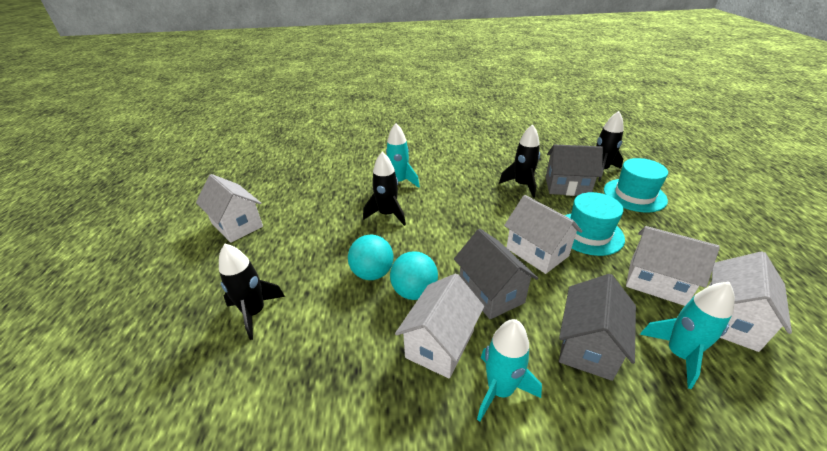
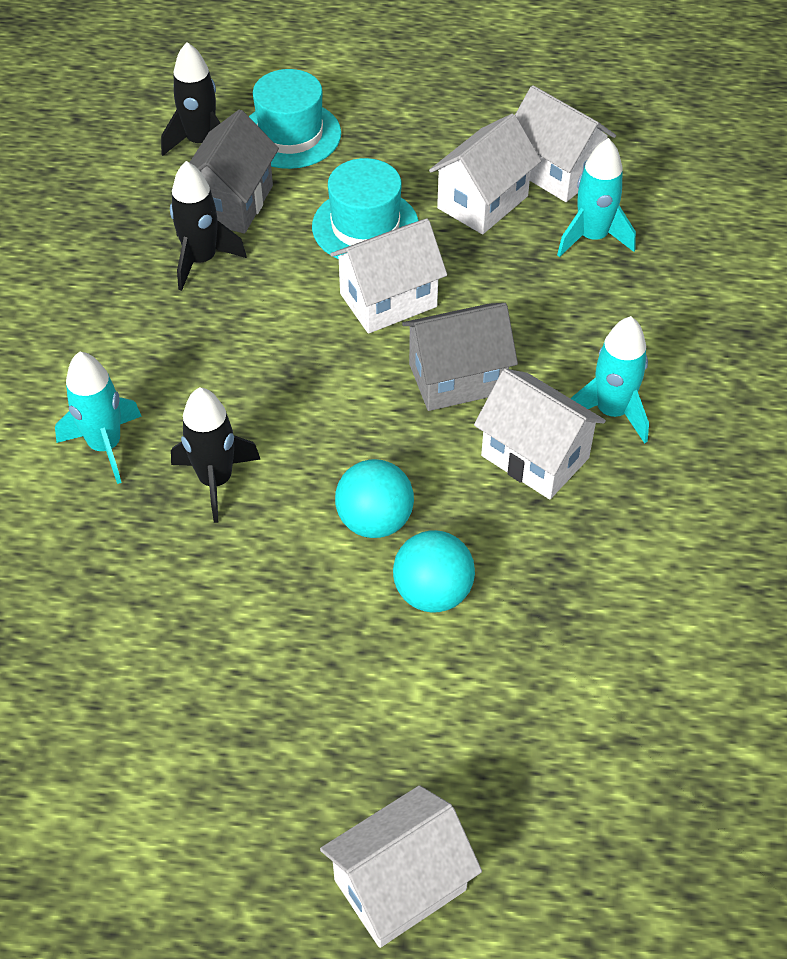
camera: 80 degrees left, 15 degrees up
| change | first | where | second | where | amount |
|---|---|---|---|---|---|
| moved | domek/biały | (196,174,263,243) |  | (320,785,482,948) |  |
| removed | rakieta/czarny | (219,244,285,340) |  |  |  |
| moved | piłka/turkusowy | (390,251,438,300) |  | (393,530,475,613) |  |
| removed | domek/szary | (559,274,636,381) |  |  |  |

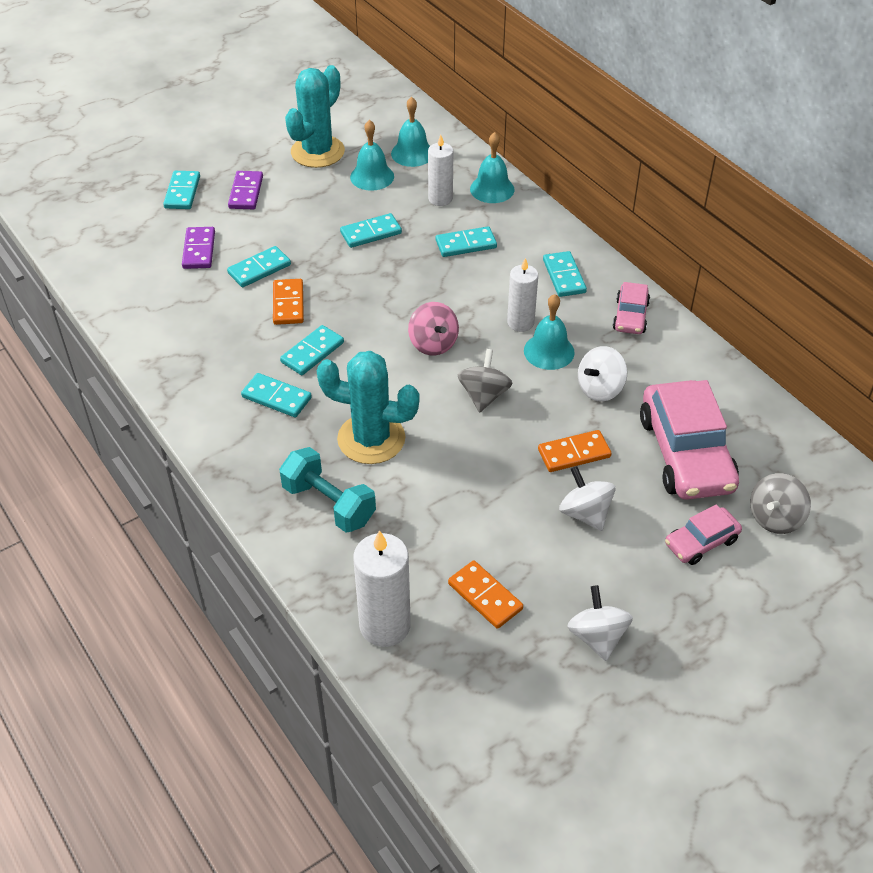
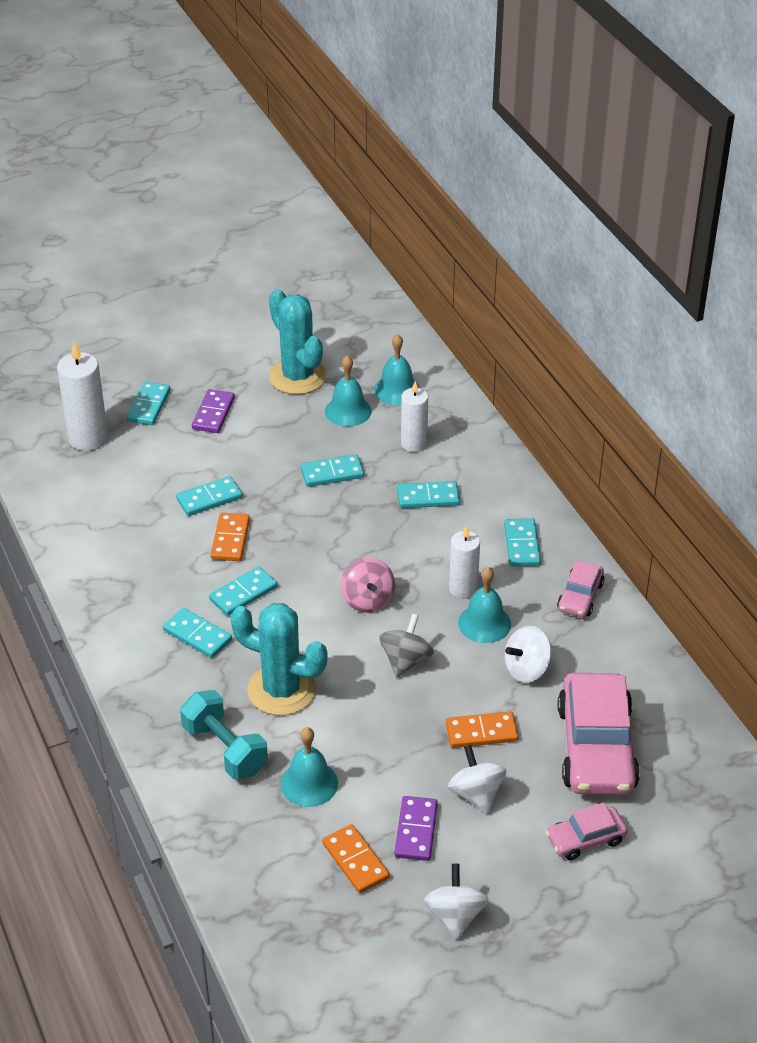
camera: 10 degrees right, 5 degrees down
| change | first | where | second | where | amount |
|---|---|---|---|---|---|
| turned | kaktus/turkusowy | (285,65,345,168) |  | (269,289,327,395) | 75 degrees counterclockwise |
| moved | dzwonek/turkusowy | (470,132,514,203) |  | (281,727,338,807) |  |
| moved | kostka domina/fioletowy | (182,227,215,269) |  | (394,796,438,861) |  |
| removed | bączek/szary | (750,473,811,534) |  |  |  |
| moved | świeca/biały | (353,530,411,647) |  | (57,341,108,451) |  |

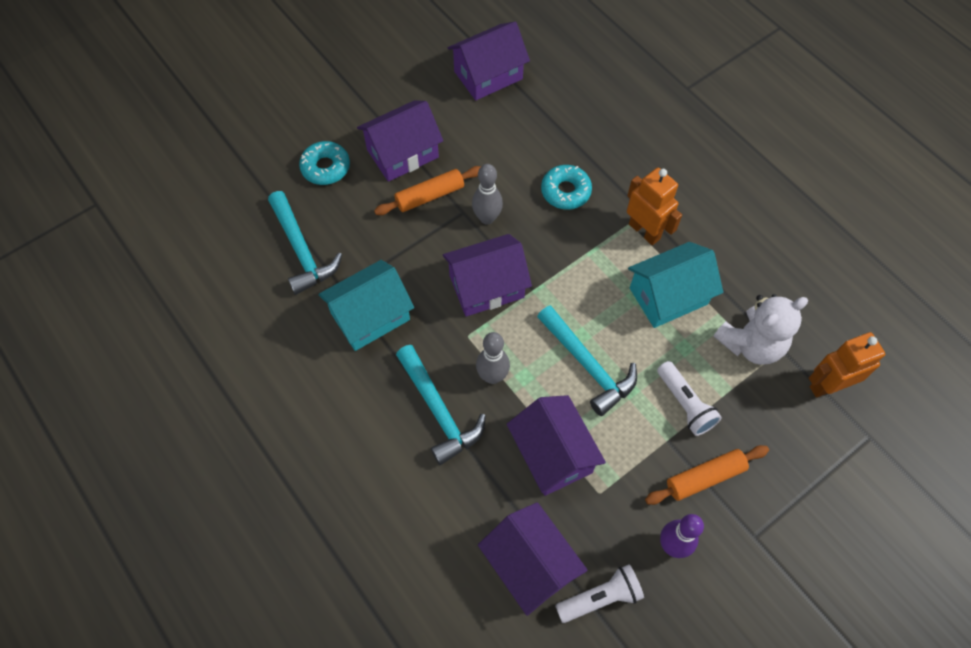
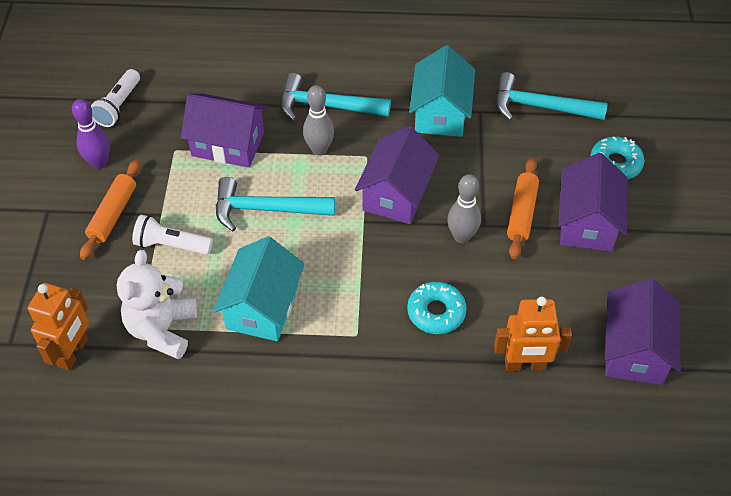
camera: 130 degrees right, 10 degrees down
| change | first | where | second | where | amount |
|---|---|---|---|---|---|
| moved | robot/pomarańczowy | (627,167,682,245) |  | (494,297,572,371) |  |
| removed | domek/fioletowy | (478,502,588,616) |  |  |  |

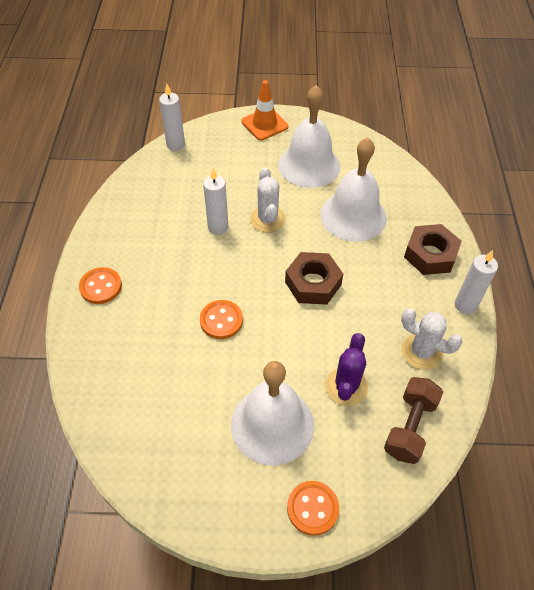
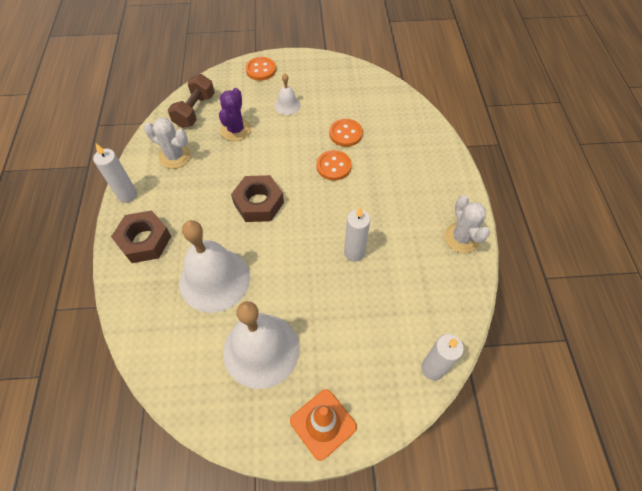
camera: 175 degrees right, 5 degrees up
| change | first | where | second | where | amount |
|---|---|---|---|---|---|
| moved | kaktus/biały | (250,167,286,232) |  | (444,195,490,253) |  |
| moved | guzik/pomarańczowy | (79,267,122,304) |  | (329,119,363,147) |  |
| resized | dzwonek/biały | (231,361,314,466) |  | (275,74,300,115) | x0.46 |

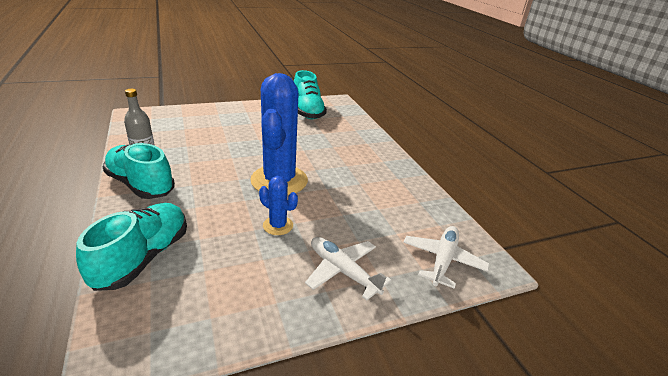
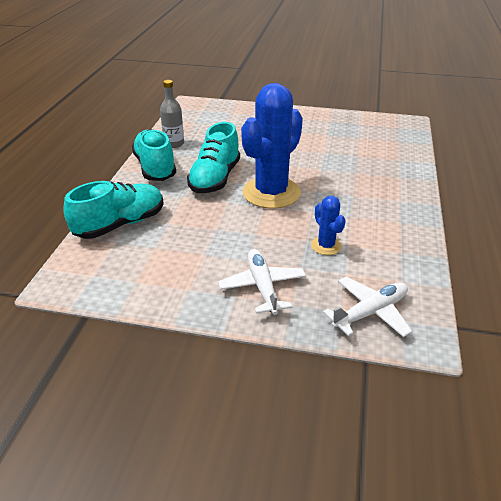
camera: 35 degrees right, 5 degrees up
| change | first | where | second | where | amount |
|---|---|---|---|---|---|
| moved | but/turkusowy | (294,70,327,119) |  | (187,122,240,193) |  |
| moved | kaktus/niebieski | (259,176,298,235) |  | (311,196,346,255) |  |

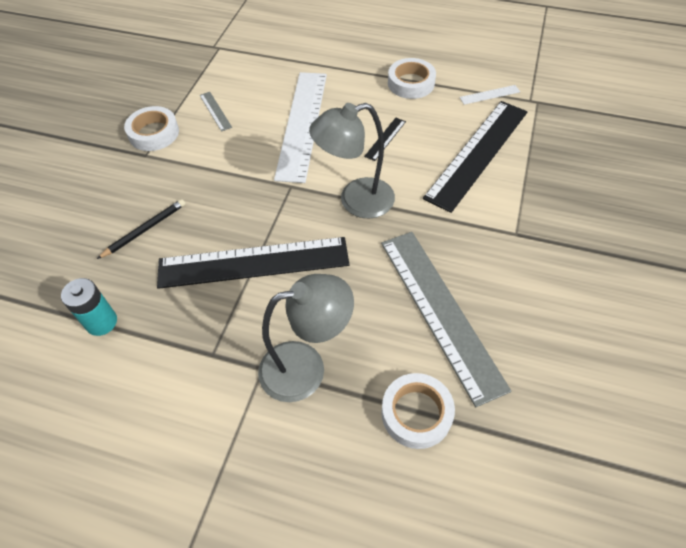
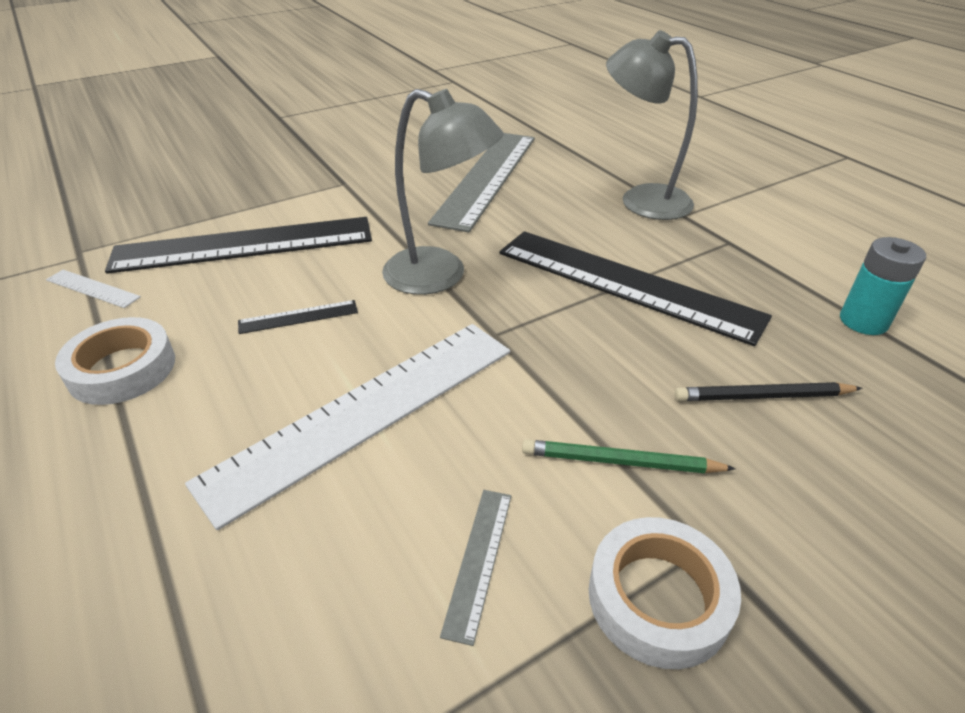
camera: 140 degrees left, 15 degrees down
| change | first | where | second | where | amount |
|---|---|---|---|---|---|
| removed | taśma klejąca/biały | (381,373,455,449) |  |  |  |
| added |  |  | ołówek/zielony | (522,439,736,473) |  |

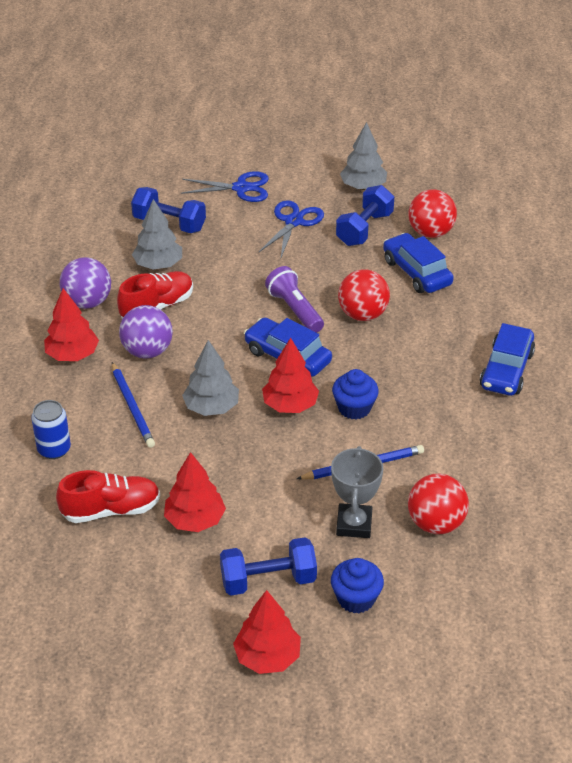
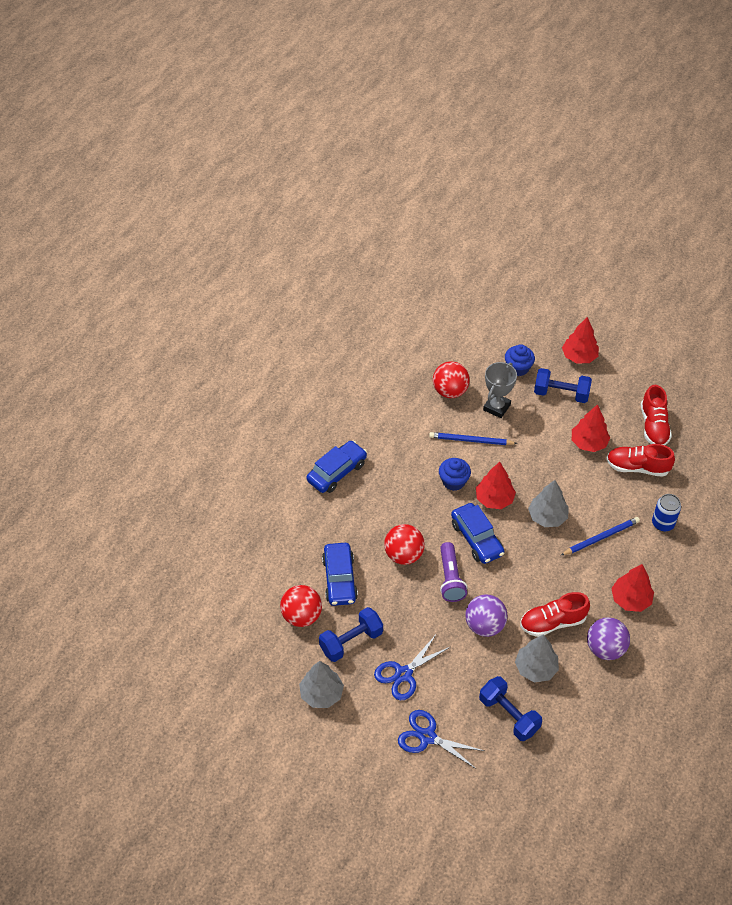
camera: 155 degrees left, 10 degrees up
| change | first | where | second | where | amount |
|---|---|---|---|---|---|
| moved | piłka/fioletowy | (119,305,173,358) |  | (465,594,507,637) |  |
| turned | ołówek/niebieski | (112,362,155,448) |  | (561,517,640,555) | 60 degrees clockwise |
| added |  |  | but/czerwony | (641,385,672,445) |  |

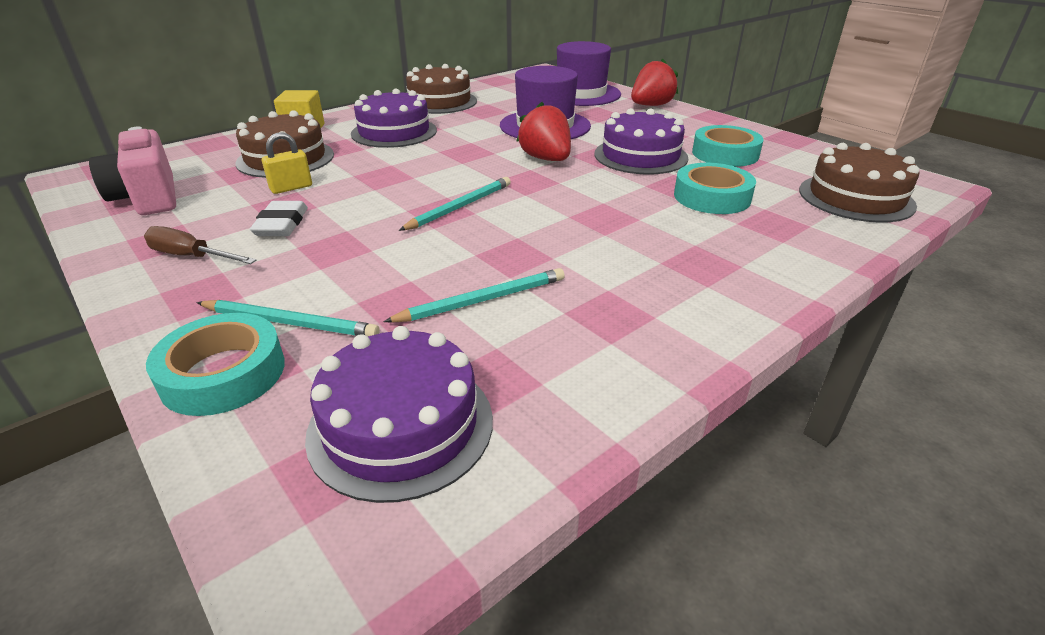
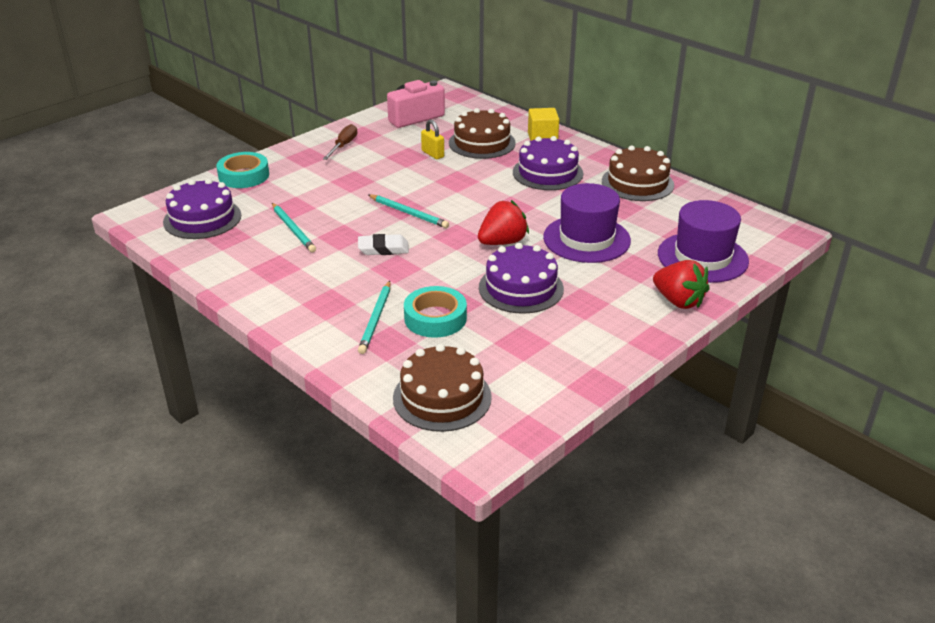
camera: 85 degrees right, 0 degrees up
| change | first | where | second | where | amount |
|---|---|---|---|---|---|
| removed | taśma klejąca/turkusowy | (692,125,764,167) |  |  |  |
| moved | gumka do mazania/biały | (250,201,308,236) |  | (358,234,409,255) |  |
| moved | ołówek/turkusowy | (196,300,380,336) |  | (358,281,390,354) |  |

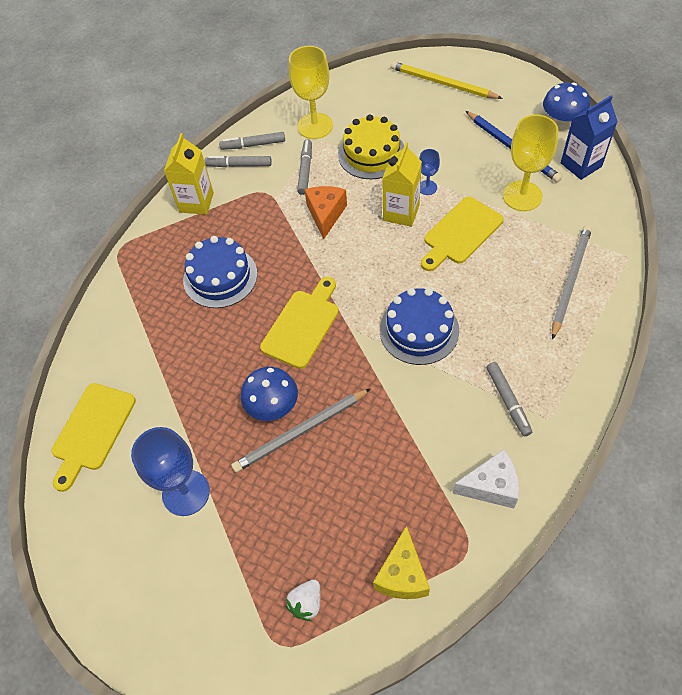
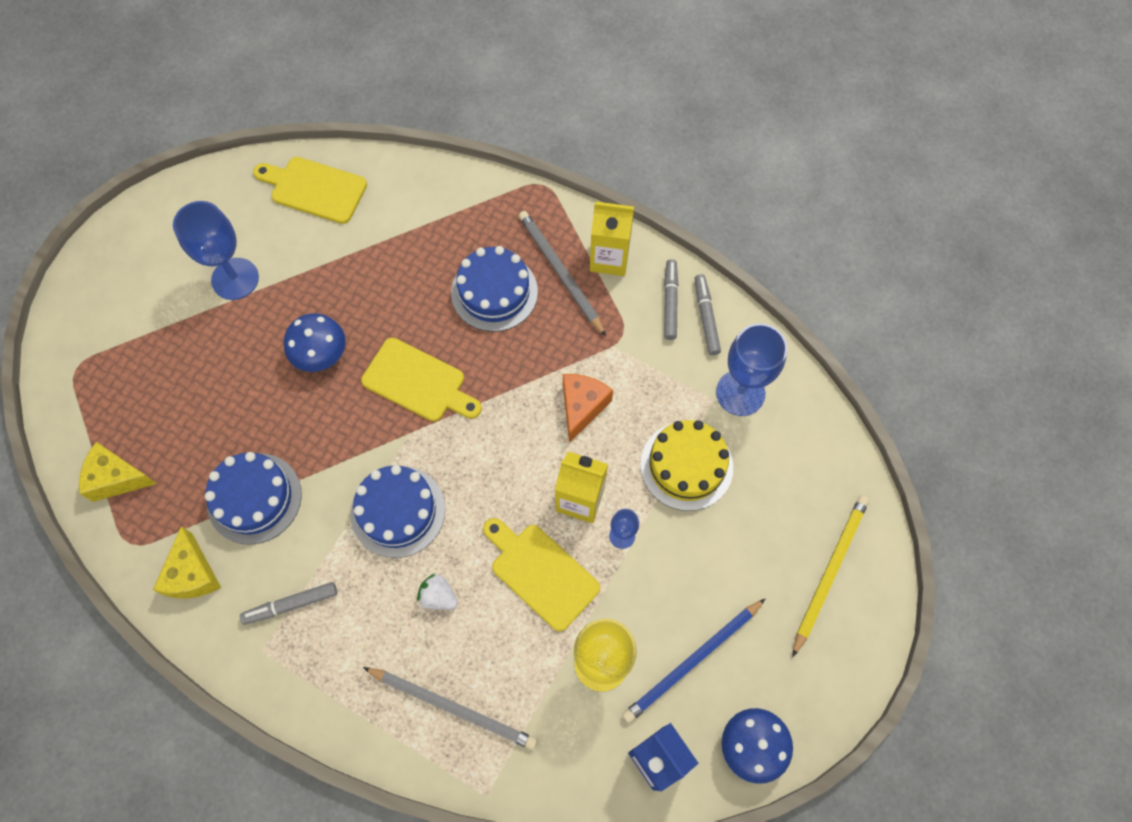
camera: 85 degrees right, 10 degrees up
| change | first | where | second | where | amount |
|---|---|---|---|---|---|
| recoloured | kielich/żółty | (289,46,333,139) | kielich/niebieski | (716,323,787,416) |  |
| removed | flamaster/szary | (297,139,312,195) |  |  |  |
| turned | ser/pomarańczowy | (305,186,347,239) |  | (563,374,613,443) | 75 degrees counterclockwise |
| moved | ołówek/szary | (231,388,371,473) |  | (518,211,606,336) |  |
| recoloured | ser/biały | (453,450,519,508) | ser/żółty | (153,526,221,598) |  |
| moved | truskawka/biały | (286,580,321,621) |  | (417,574,458,610) |  |
| added |  |  | tort/niebieski | (205,452,302,545) |  |

